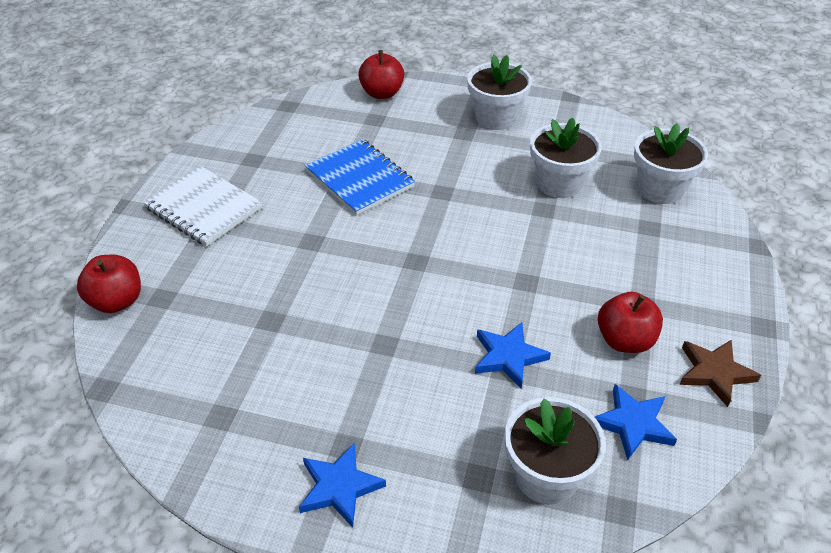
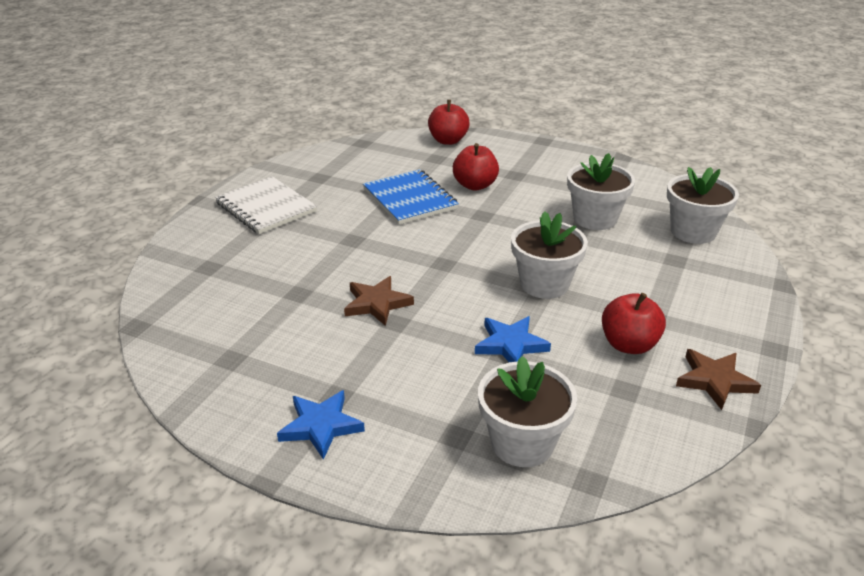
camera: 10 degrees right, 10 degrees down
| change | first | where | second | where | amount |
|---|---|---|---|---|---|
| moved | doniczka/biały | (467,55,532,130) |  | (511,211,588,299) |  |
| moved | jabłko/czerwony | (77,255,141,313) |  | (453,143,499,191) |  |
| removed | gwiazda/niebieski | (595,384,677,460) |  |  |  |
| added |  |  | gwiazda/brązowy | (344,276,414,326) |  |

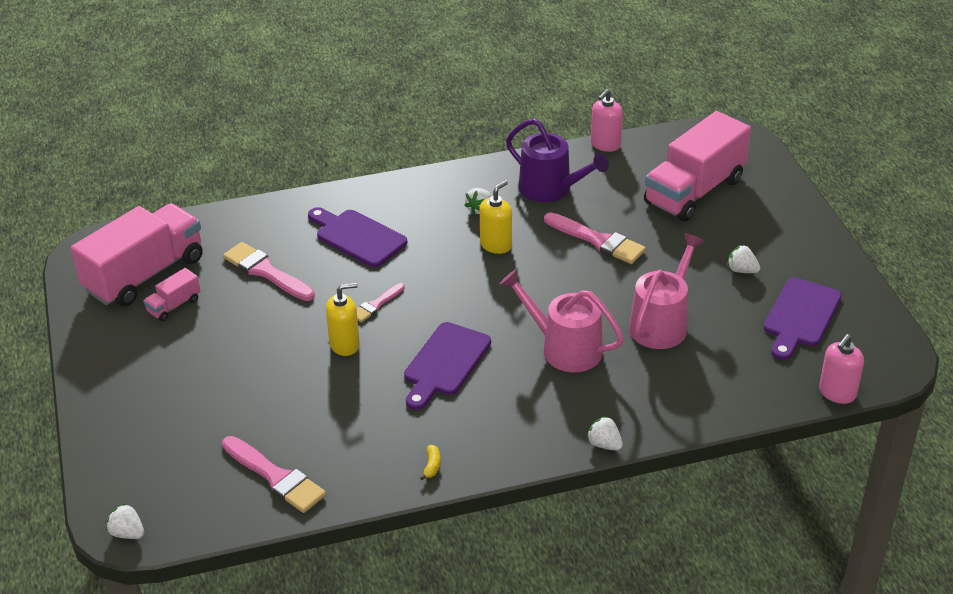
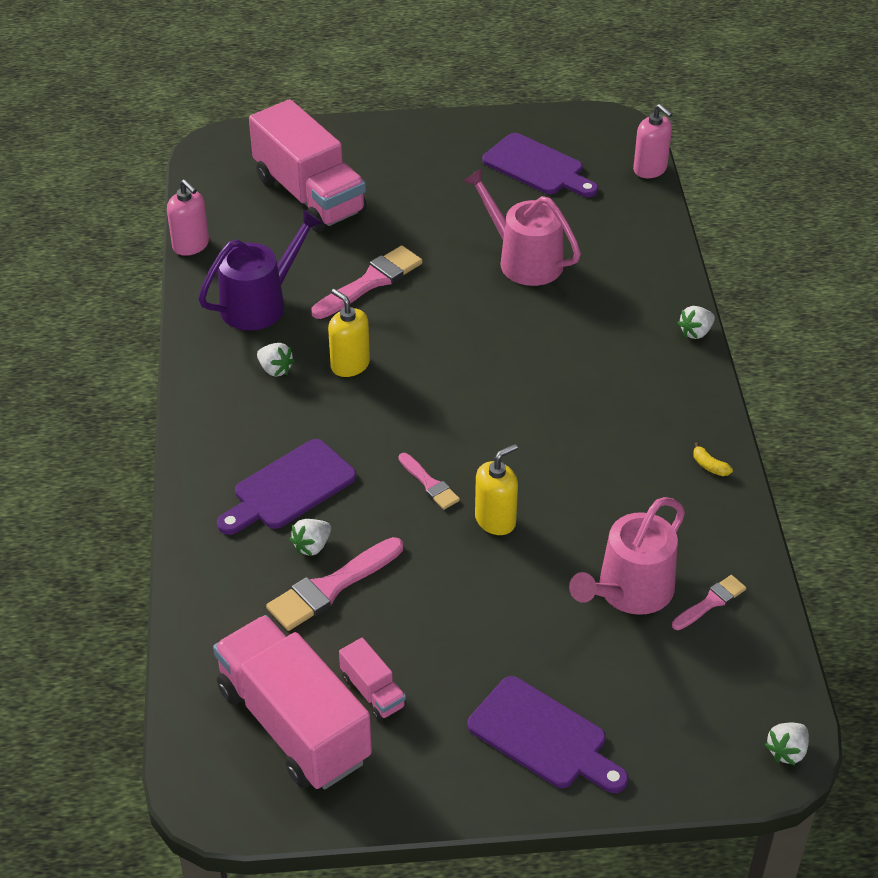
camera: 80 degrees left, 5 degrees up
| change | first | where | second | where | amount |
|---|---|---|---|---|---|
| moved | truskawka/biały | (727,245,760,273) |  | (290,519,331,556) |  |
| moved | konewka/różowy | (500,269,624,372) |  | (569,497,685,615) |  |
| turned | dozownik mydła/żółty | (326,282,360,356) |  | (475,444,518,535) | 60 degrees clockwise |
| moved | deska do krojenia/fioletowy | (404,322,491,410) |  | (467,676,628,793) |  |
| resized | pędzel/różowy | (222,436,326,513) |  | (672,575,746,630) | x0.58 |
| turned | banan/żółty | (420,445,441,480) |  | (693,442,733,476) | 150 degrees counterclockwise |

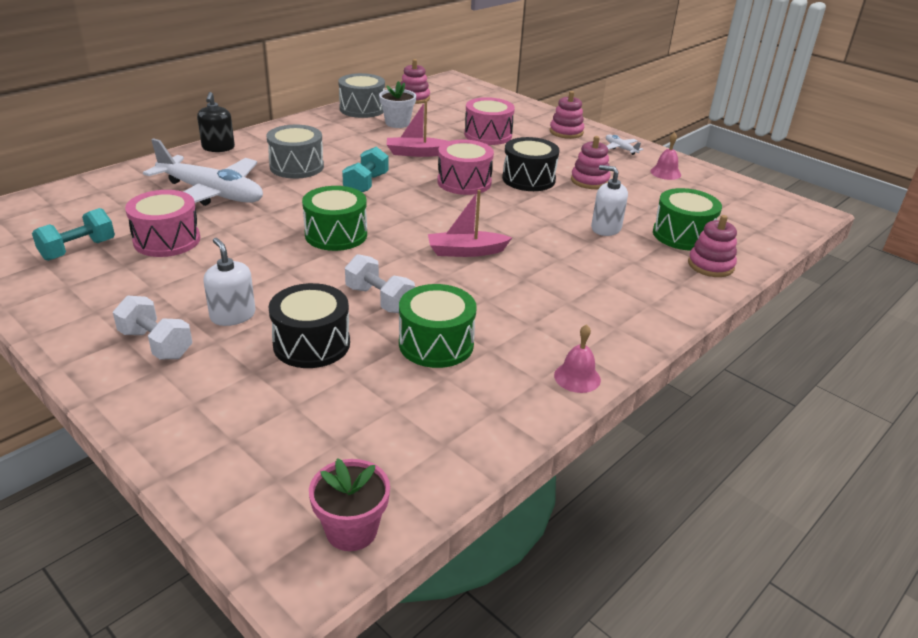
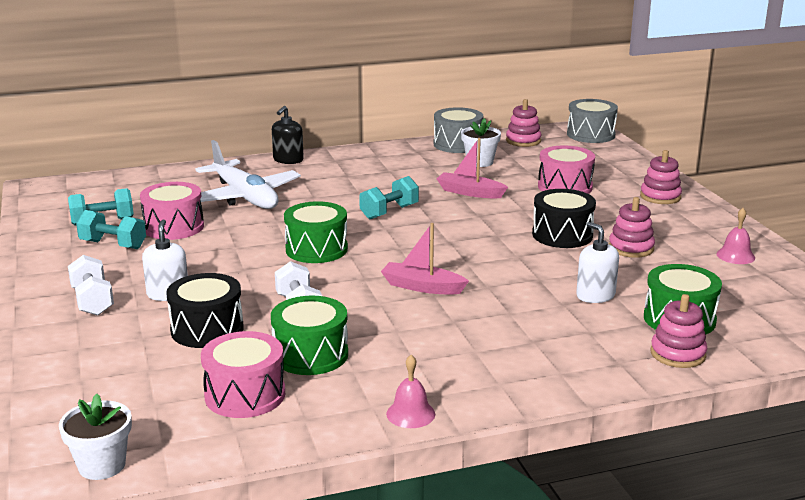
camera: 30 degrees right, 10 degrees down
| change | first | where | second | where | amount |
|---|---|---|---|---|---|
| moved | bęben/szary | (266,125,324,179) |  | (567,99,618,143) |  |
| removed | samolot/biały | (606,135,644,155) |  |  |  |
| moved | bęben/różowy | (437,139,494,195) |  | (201,331,285,418) |  |
| recoloured | doniczka/różowy | (309,458,390,551) | doniczka/biały | (59,393,132,480) |  |
| added |  |  | hantel/turkusowy | (76,210,146,249) |  |

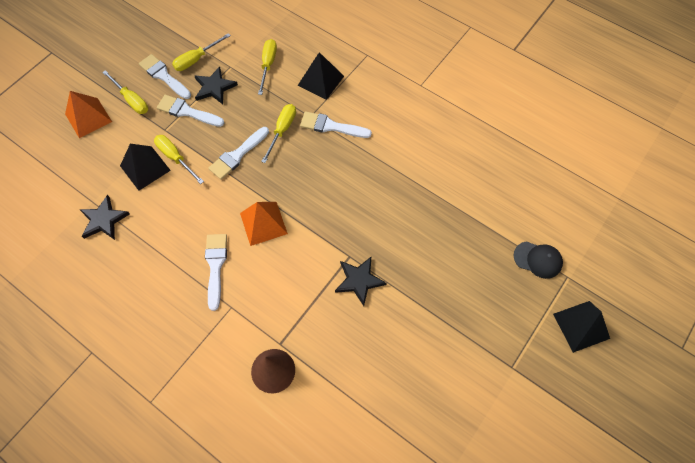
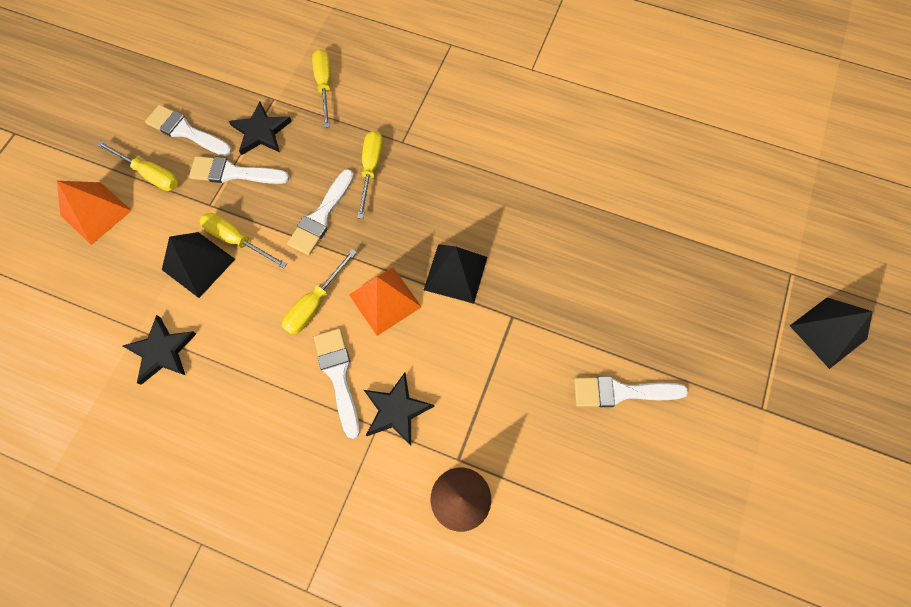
camera: 15 degrees left, 5 degrees up
| change | first | where | second | where | amount |
|---|---|---|---|---|---|
| moved | śrubokręt/żółty | (172,33,231,71) |  | (282,249,357,335) |  |
| moved | piramida/czarny | (298,52,344,100) |  | (424,244,487,304) |  |
| moved | pędzel/biały | (300,112,372,138) |  | (574,376,688,407) |  |
| removed | czapka/czarny | (514,241,563,279) |  |  |  |
| moved | gwiazda/czarny | (335,257,386,306) |  | (364,373,435,445) |  |

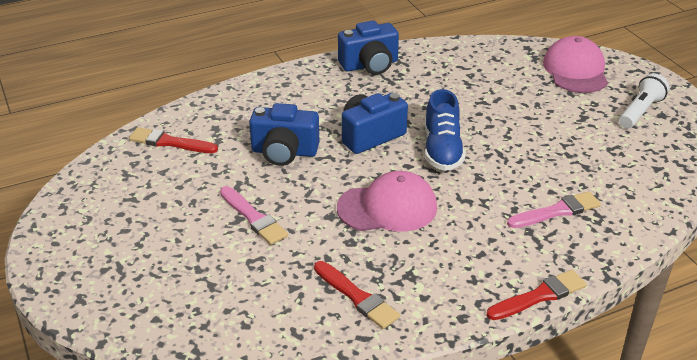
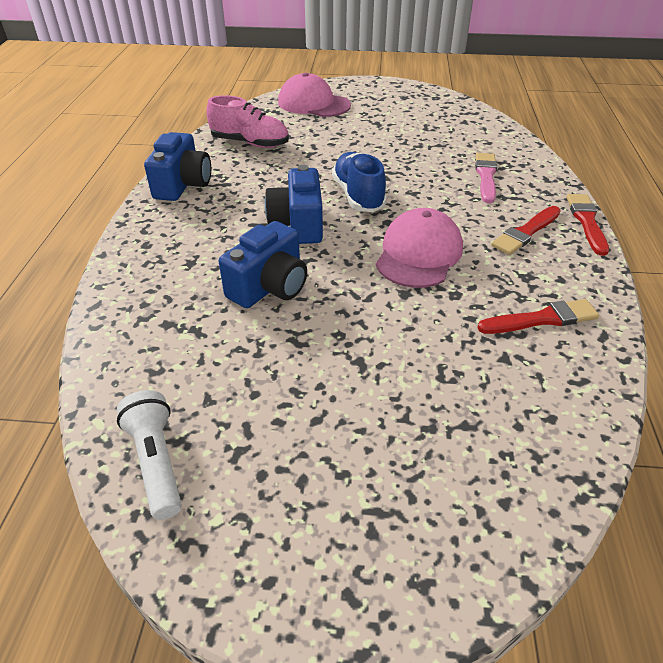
camera: 60 degrees left, 5 degrees up
| change | first | where | second | where | amount |
|---|---|---|---|---|---|
| moved | latarka/biały | (619,74,669,128) |  | (117,390,182,520) |  |
| turned | but/niebieski | (425,89,465,171) |  | (332,152,387,212) | 135 degrees counterclockwise |
| moved | pędzel/czerwony | (129,127,218,153) |  | (491,206,561,255) |  |
| removed | pędzel/różowy | (220,186,288,245) |  |  |  |
| added |  |  | but/różowy | (206,95,289,148) |  |

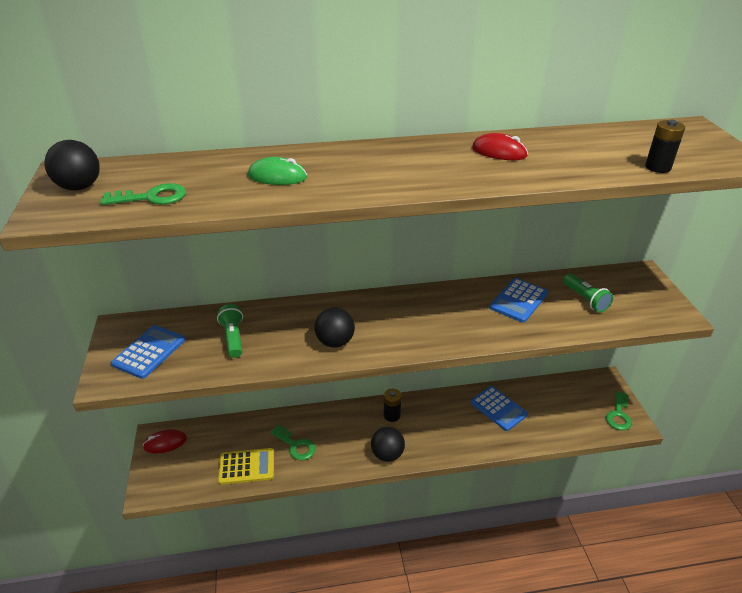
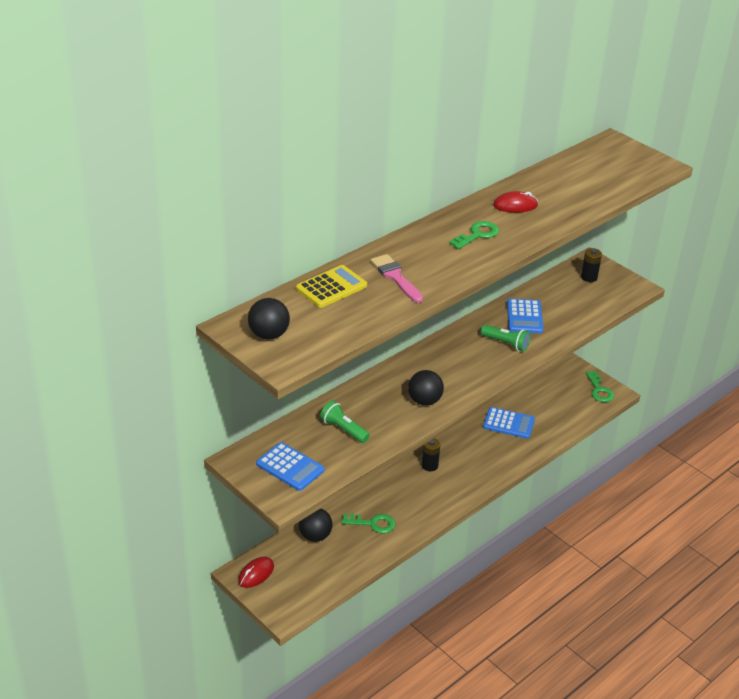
camera: 35 degrees left, 0 degrees up
| change | first | where | second | where | amount |
|---|---|---|---|---|---|
| moved | bateria/czarny | (645,120,685,173) |  | (581,248,602,282) |  |
| replaced | myszka/zielony | (248,157,307,185) | pędzel/różowy | (370,254,423,303) |  |
| moved | klucz/zielony | (100,183,186,205) |  | (449,221,499,249) |  |
| moved | latarka/zielony | (563,274,613,312) |  | (481,325,530,352) |  |
| turned | kalkulator/niebieski | (111,325,185,379) |  | (256,442,325,491) | 135 degrees clockwise |
| moved | piłka/czarny | (371,427,405,462) |  | (299,508,332,542) |  |
| moved | kalkulator/żółty | (218,448,274,485) |  | (296,265,367,308) |  |

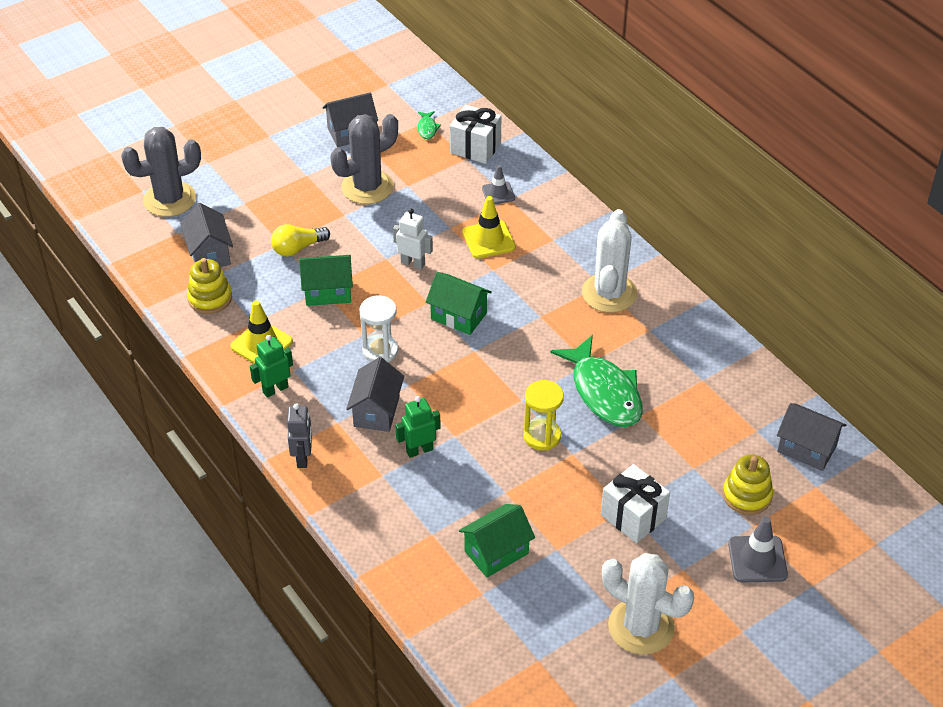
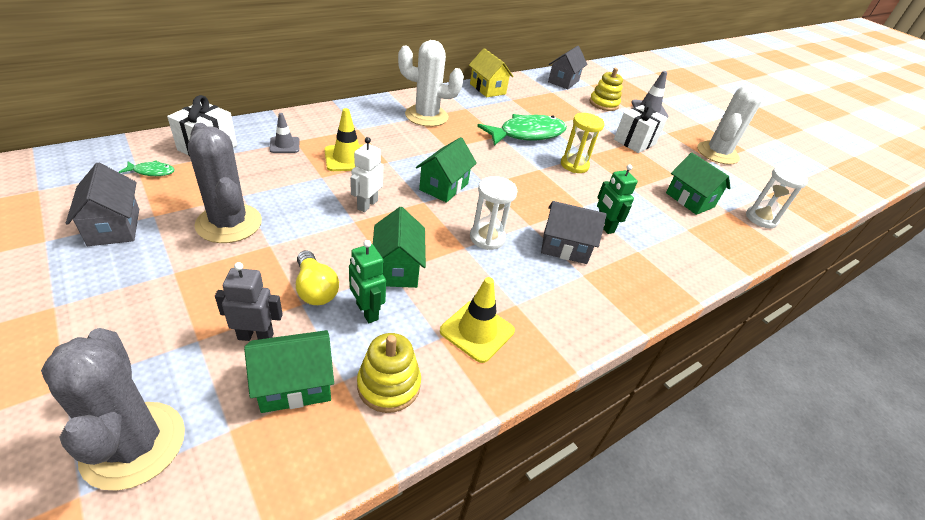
camera: 95 degrees left, 5 degrees down
| change | first | where | second | where | amount |
|---|---|---|---|---|---|
| recoloured | domek/szary | (180,203,233,267) | domek/zielony | (244,330,334,413) |  |
| moved | robot/zielony | (250,335,293,398) |  | (349,240,386,323) |  |
| moved | robot/szary | (287,404,312,468) |  | (215,262,283,341) |  |
| added |  |  | domek/żółty | (469,48,513,97) |  |
| added |  |  | klepsydra/biały | (746,166,808,229) |  |

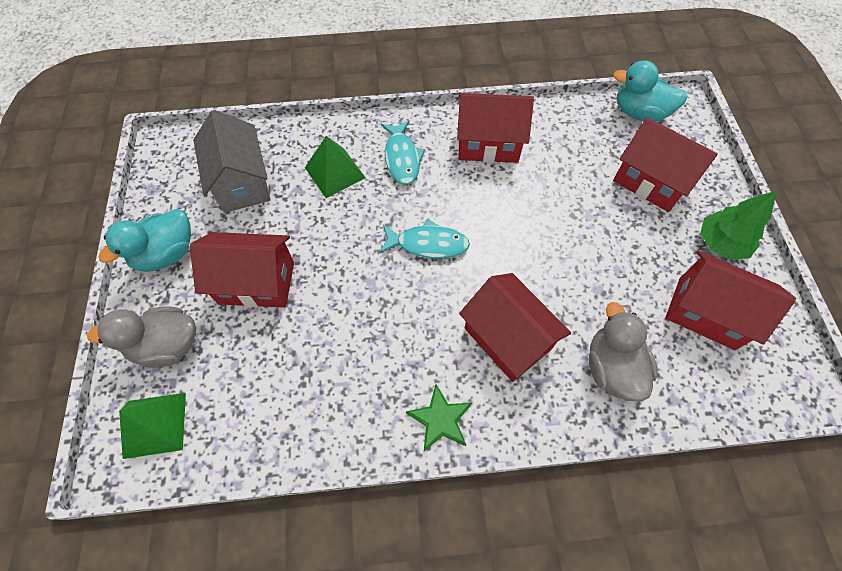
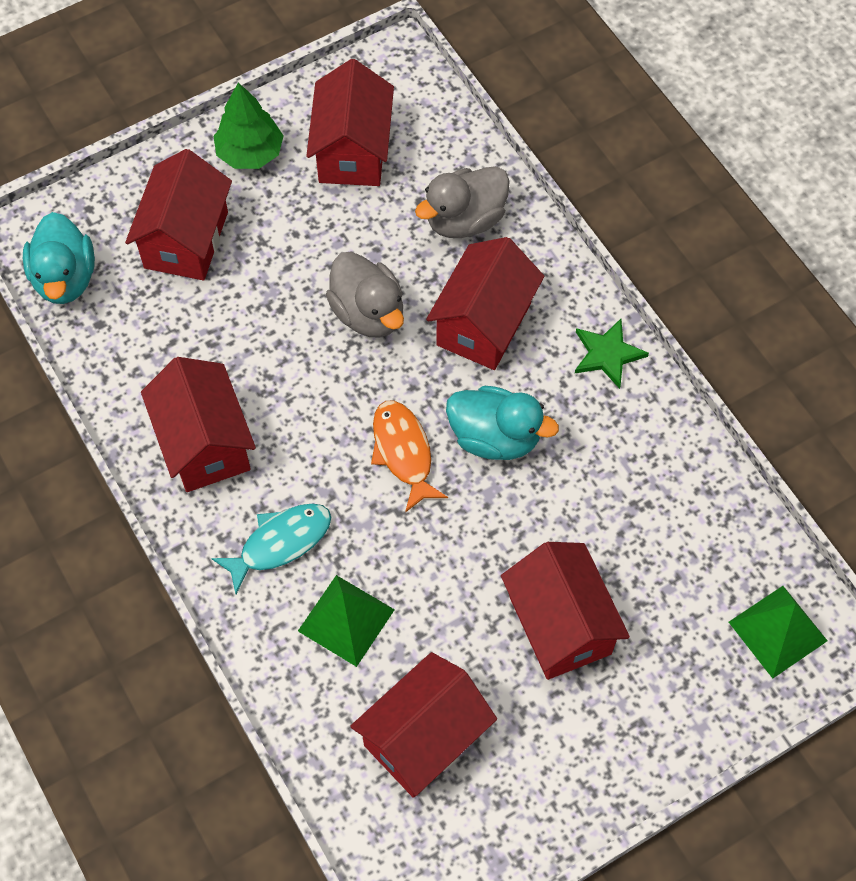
camera: 115 degrees left, 0 degrees up
| change | first | where | second | where | amount |
|---|---|---|---|---|---|
| recoloured | domek/szary | (193,110,271,213) | domek/czerwony | (350,652,497,798) |  |
| moved | kaczka/turkusowy | (99,209,191,272) |  | (446,386,559,460) |  |
| recoloured | ryba/turkusowy | (379,219,470,258) | ryba/pomarańczowy | (371,400,448,513) |  |
| moved | kaczka/szary | (87,307,196,368) |  | (326,252,404,338) |  |

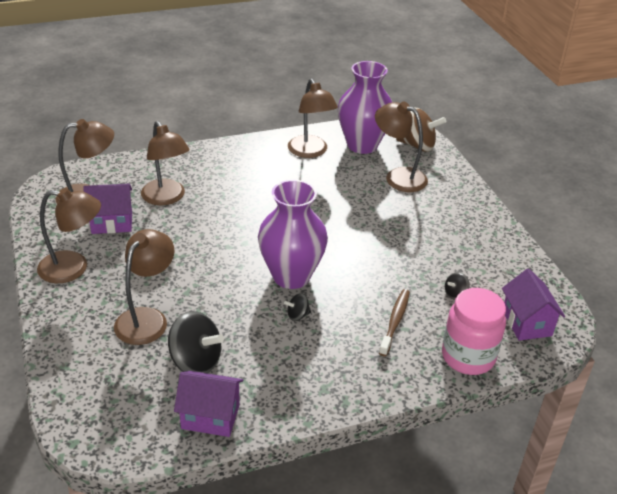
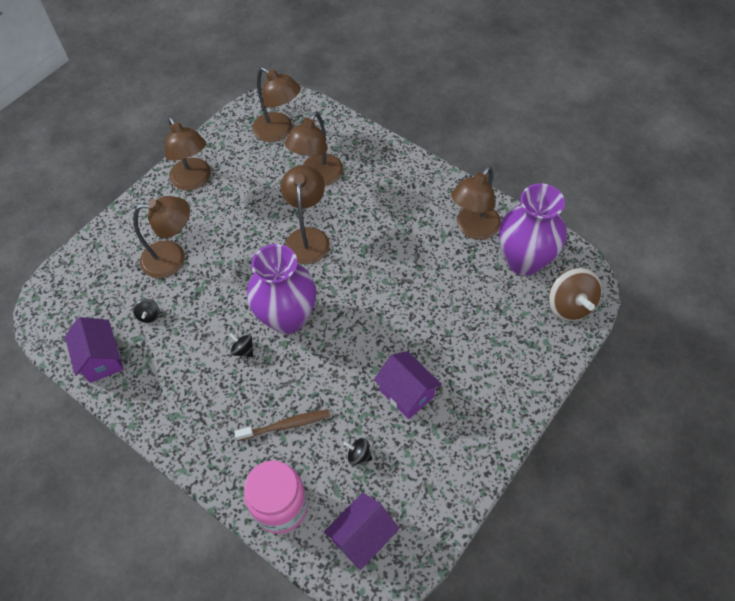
camera: 60 degrees right, 20 degrees up
| change | first | where | second | where | amount |
|---|---|---|---|---|---|
| moved | lampka/brązowy | (375,102,428,192) |  | (281,165,330,264) |  |
| moved | domek/fioletowy | (83,184,132,234) |  | (374,351,442,419) |  |
| resized | bączek/czarny | (168,311,224,373) |  | (133,299,160,323) | x0.47 |

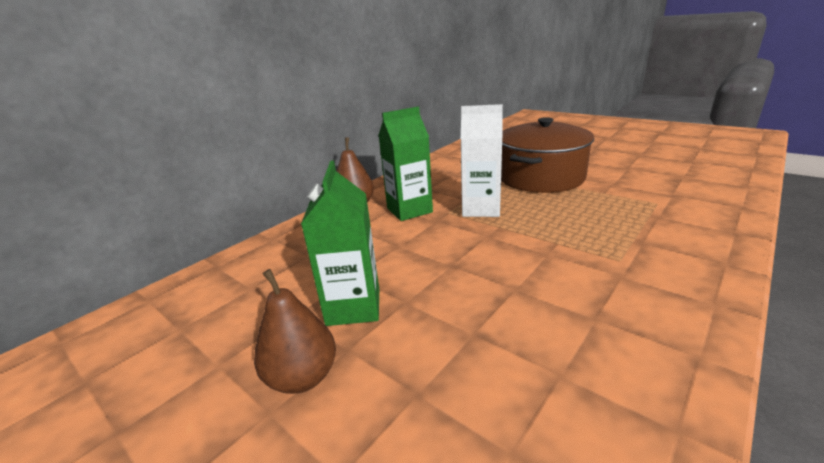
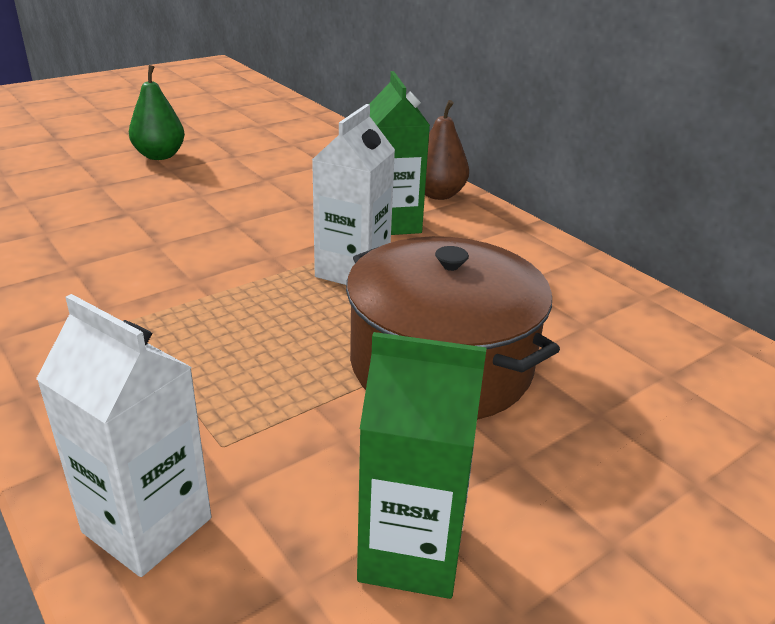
camera: 100 degrees right, 5 degrees up
| change | first | where | second | where | amount |
|---|---|---|---|---|---|
| moved | karton mleka/zielony | (301,160,379,326) |  | (357,332,487,599) |  |
| recoloured | gruszka/brązowy | (254,269,336,394) | gruszka/zielony | (129,65,185,160) |  |
| added |  |  | karton mleka/biały | (36,294,211,577) |  |

